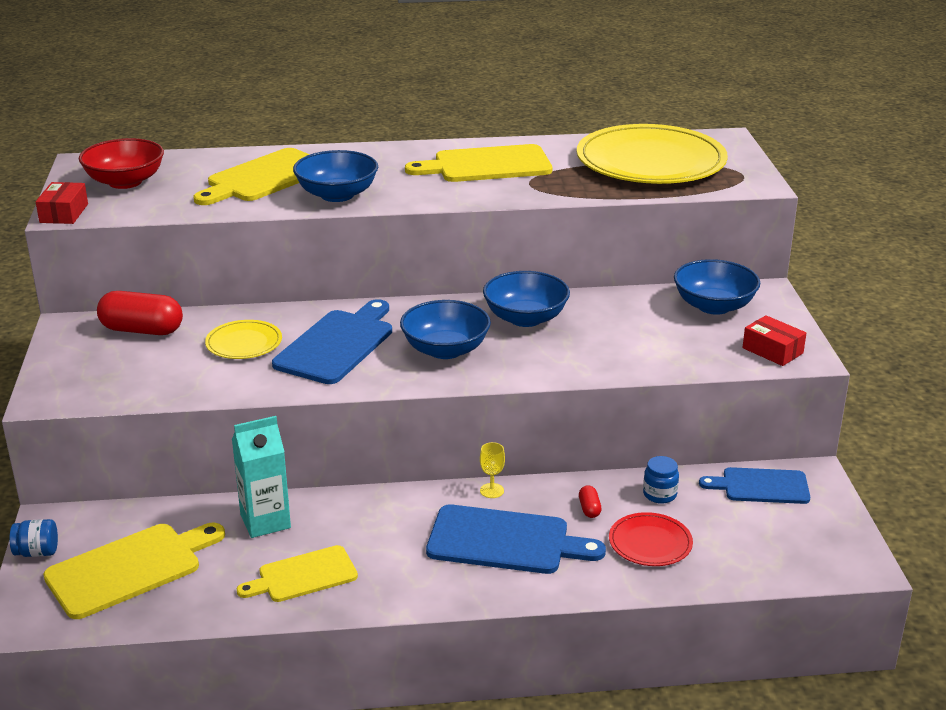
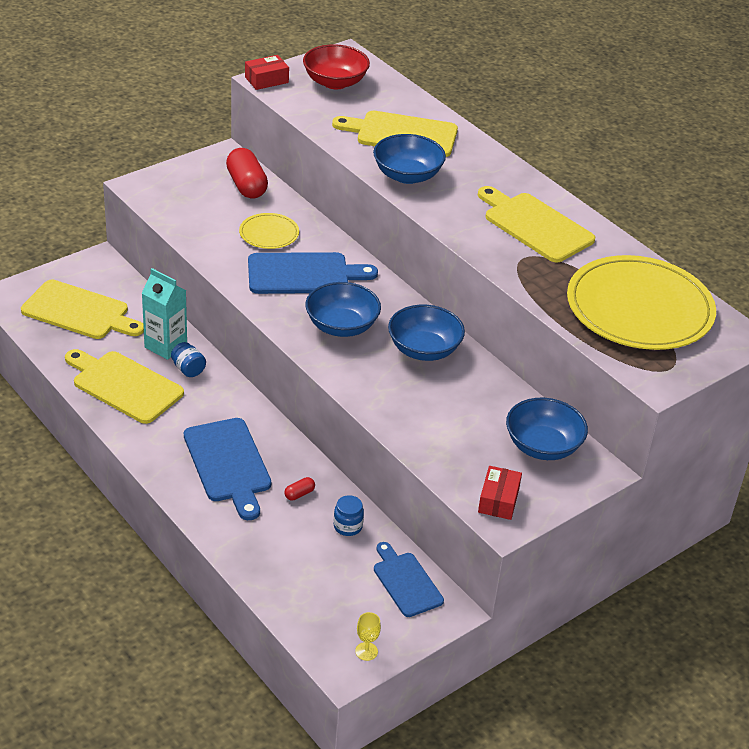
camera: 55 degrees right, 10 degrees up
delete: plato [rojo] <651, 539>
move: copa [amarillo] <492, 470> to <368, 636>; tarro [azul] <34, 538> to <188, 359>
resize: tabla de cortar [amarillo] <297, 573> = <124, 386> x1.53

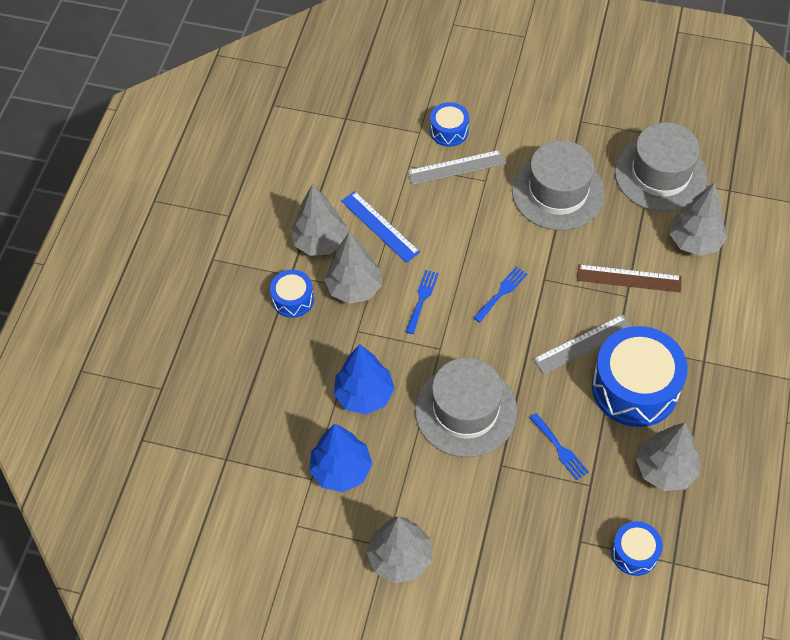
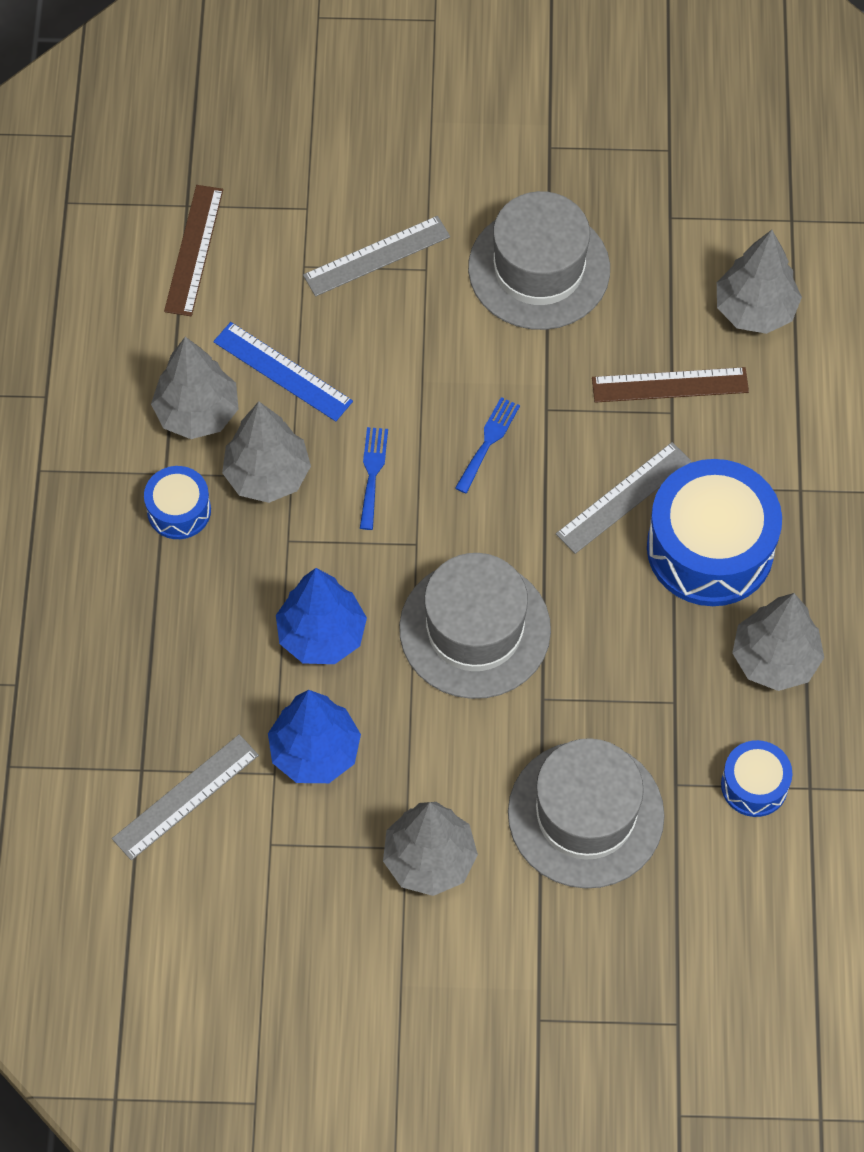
camera: 15 degrees left, 5 degrees up
delete: tambor [azul] <449, 124>; tenedor [azul] <559, 446>
insert: regla [marrón] <193, 250>; regla [gris] <185, 797>
move: sombrero [gris] <661, 167> to <586, 813>

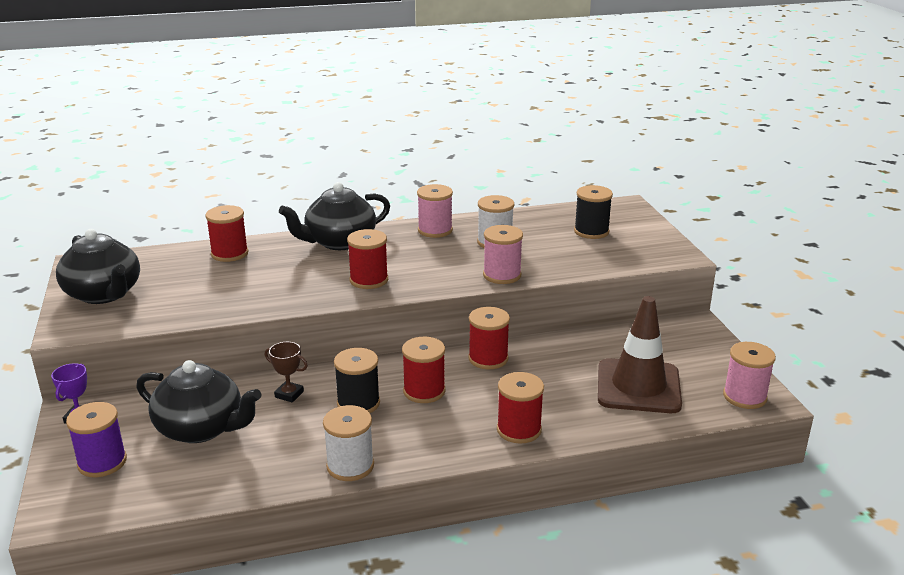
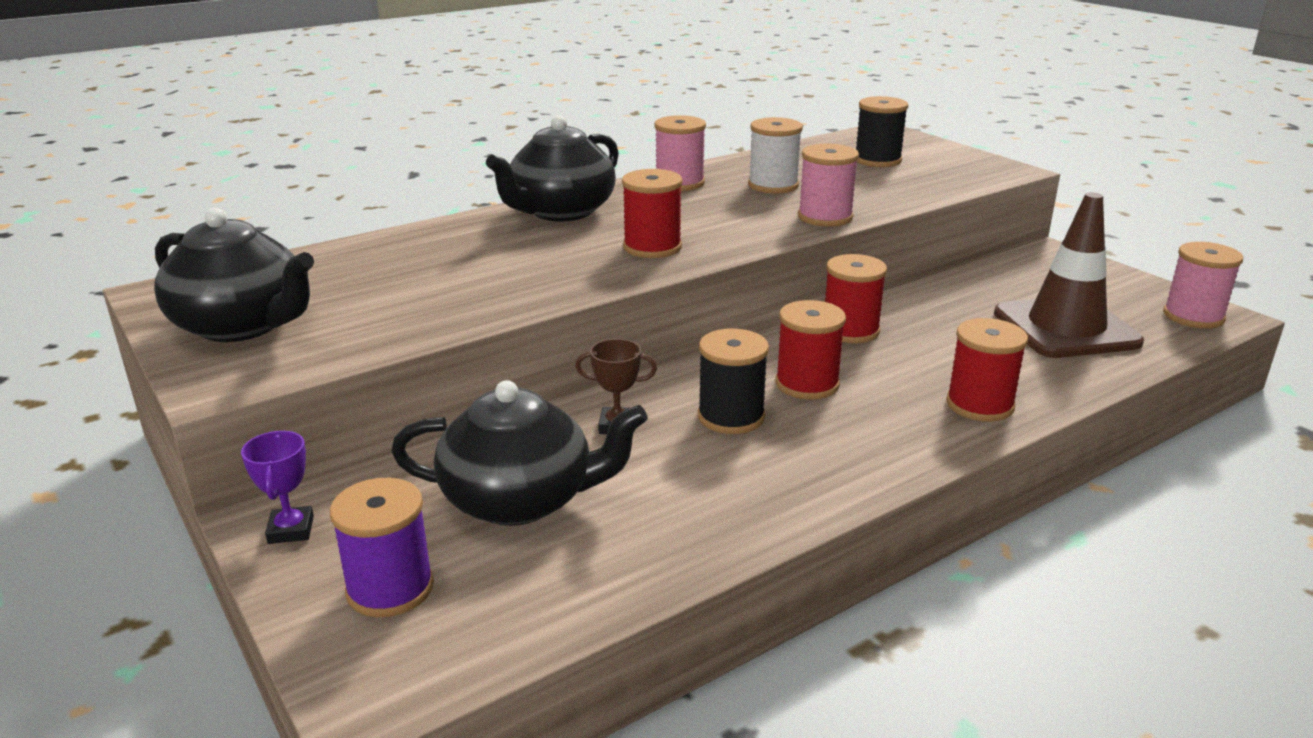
camera: 20 degrees left, 0 degrees up
delete: carrete [rojo] <226, 233>; carrete [blanco] <348, 443>

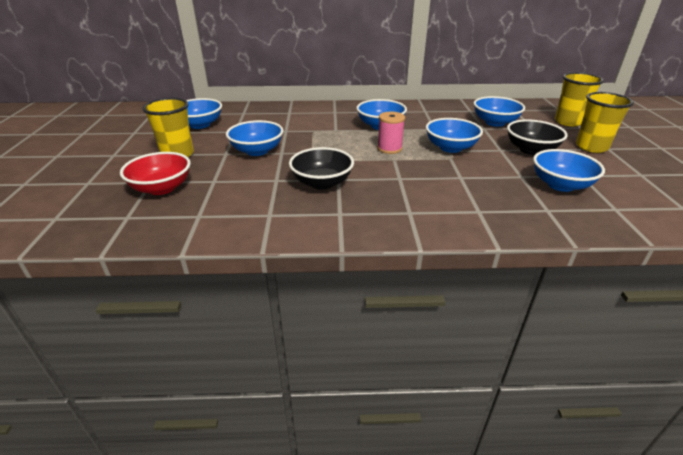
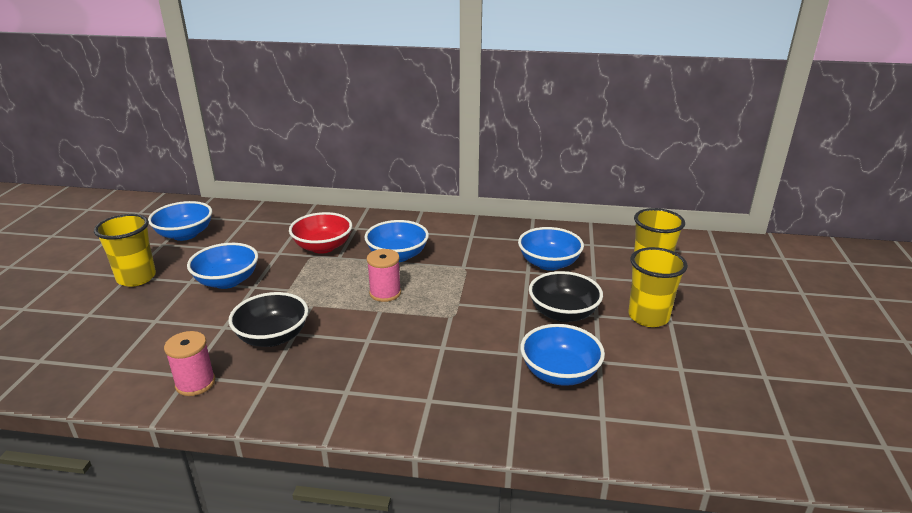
camera: 10 degrees right, 5 degrees down
delete: cuenco [azul] <454, 135>
insert: carrete [rosa] <189, 363>
move: cuenco [rojo] <155, 173> to <320, 233>

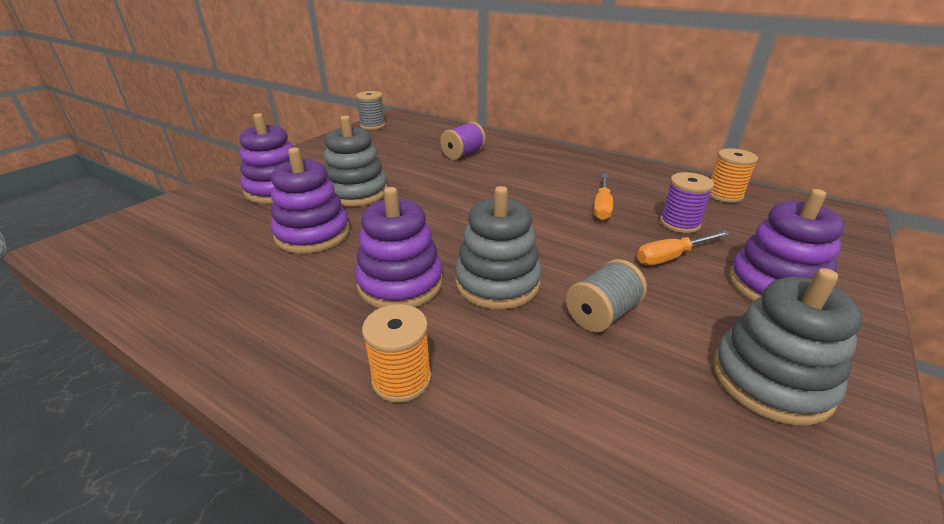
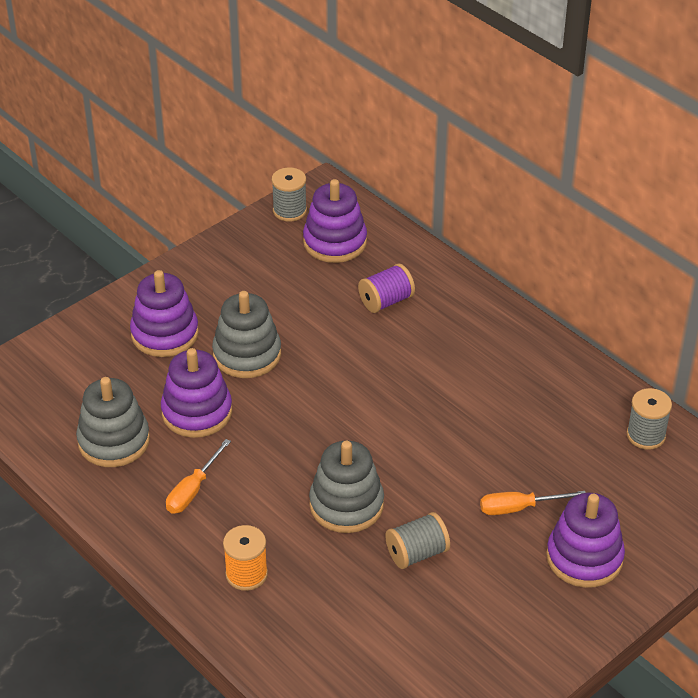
camera: 15 degrees right, 10 degrees up
delete: carrete [morado] <687, 202>
move: destornillador [naranja] <603, 197> to <198, 476>; juguete apilable [morado] <399, 247> to <335, 221>; juguete apilable [gris] <787, 346> to <113, 422>
recolor: carrete [naranja] <733, 175> to carrete [gris] <649, 419>

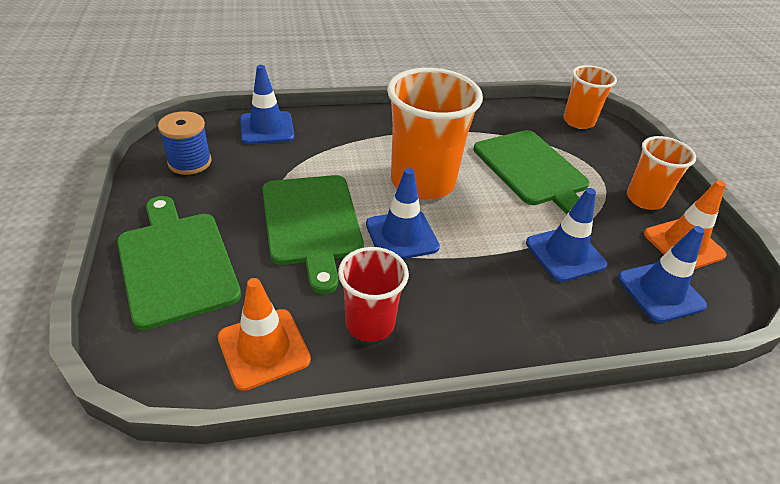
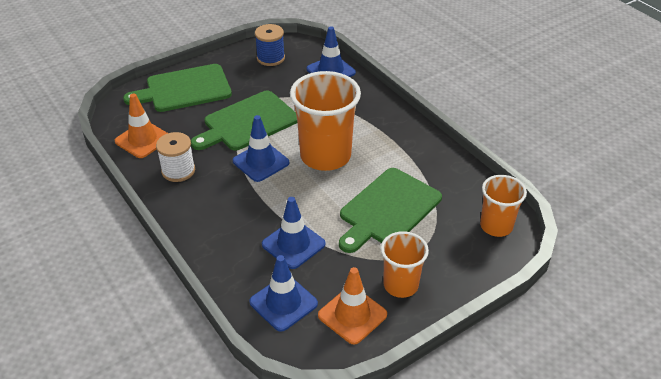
camera: 70 degrees right, 0 degrees up
replace: vaso [rojo] <373, 294> to carrete [blanco] <175, 157>
rotate: tabla de cortar [verde] <179, 263> = <177, 88> 150 degrees counterclockwise

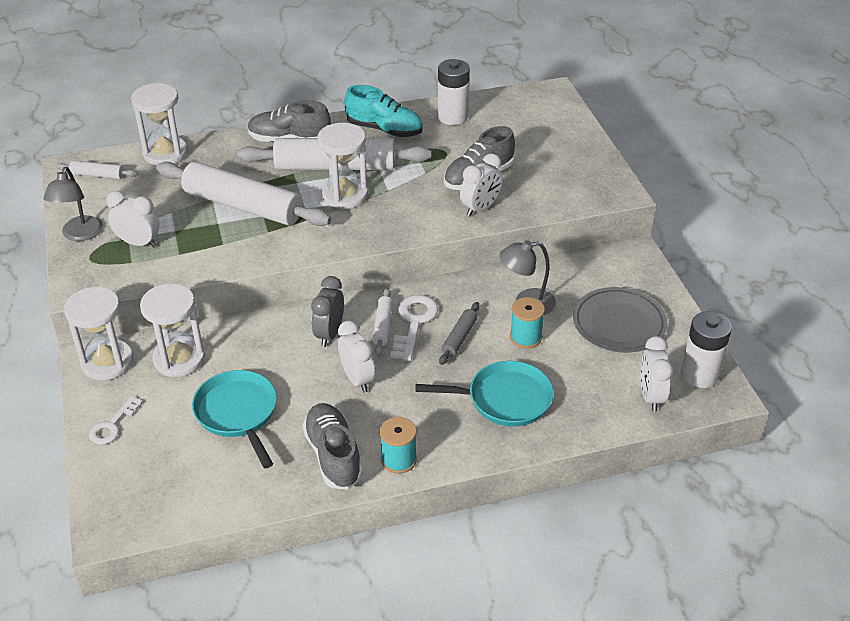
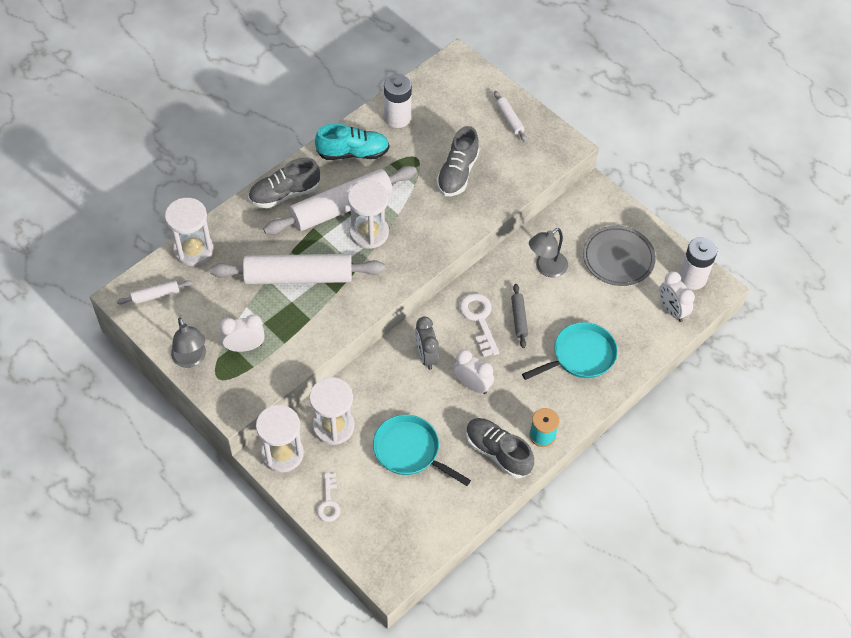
camera: 30 degrees left, 15 degrees up
delete: despertador [blanco] <481, 184>; carrete [turquesa] <527, 323>
move: rodillo [blanco] <382, 321> to <510, 116>

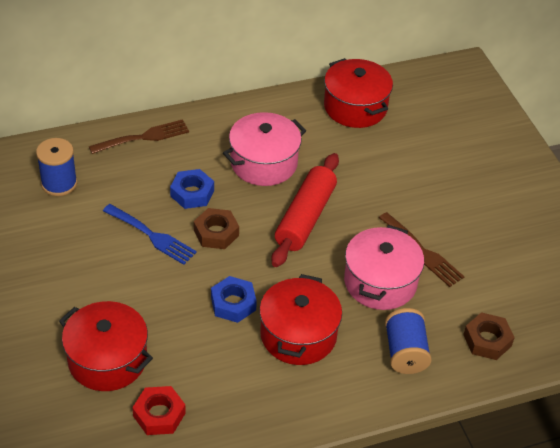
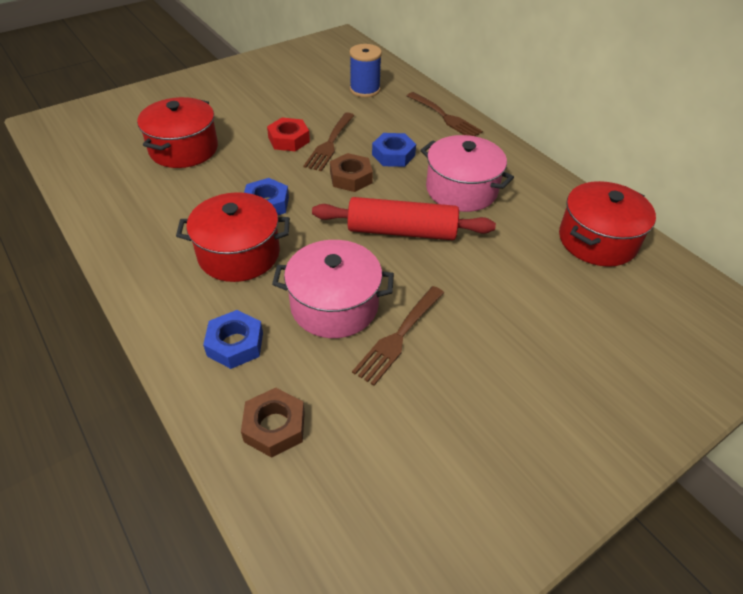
camera: 75 degrees right, 0 degrees up
move: tuerca [rojo] <159, 410> to <288, 134>
replace: carrete [azul] <408, 341> to tuerca [azul] <233, 339>
recolor: tenedor [azul] <150, 234> to tenedor [marrón] <329, 142>

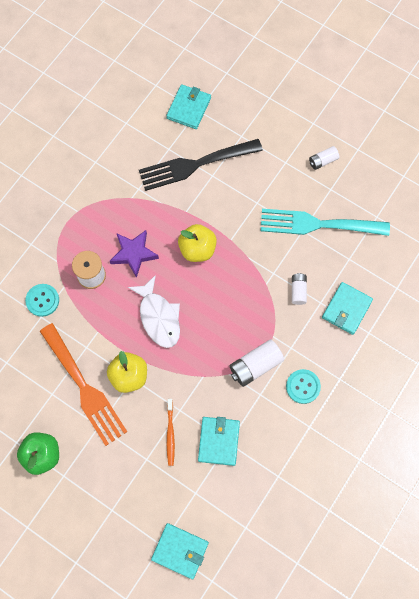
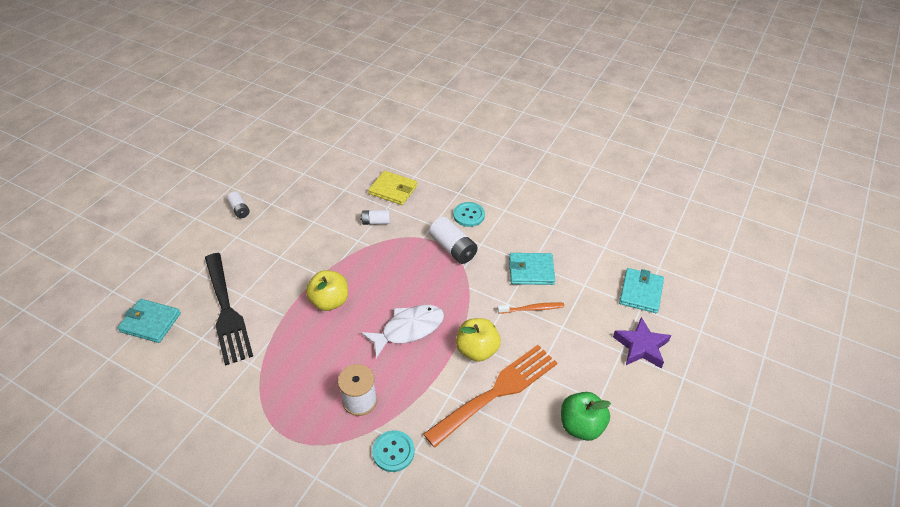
camera: 95 degrees left, 25 degrees down
delete: tenedor [turquesa] <325, 222>
move: estrella [morado] <134, 254> to <642, 342>
recolor: cartera [turquesa] <347, 308> to cartera [amarillo] <392, 188>

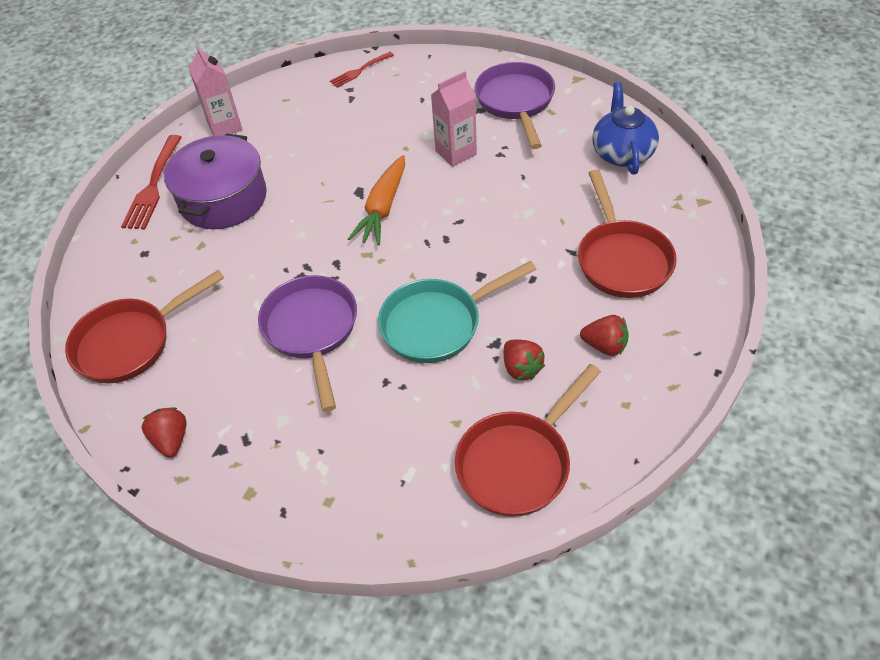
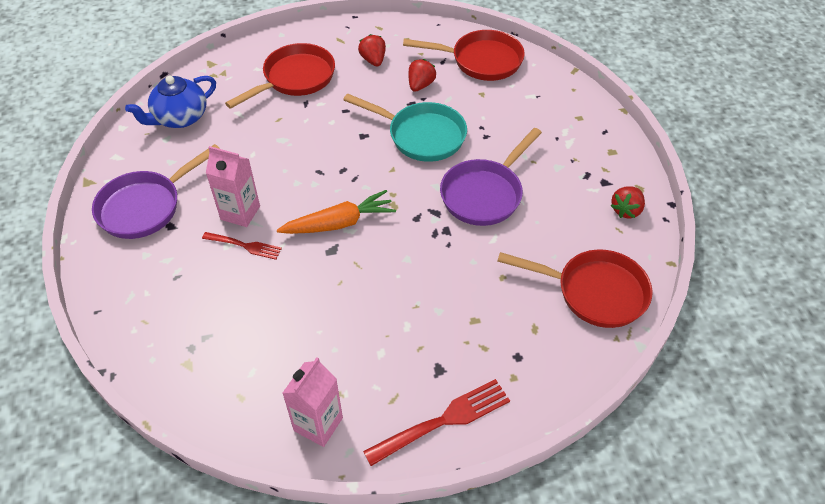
camera: 130 degrees left, 0 degrees up
delete: olla [morado] <215, 181>
move: tenedor [rojo] <362, 70> to <242, 246>

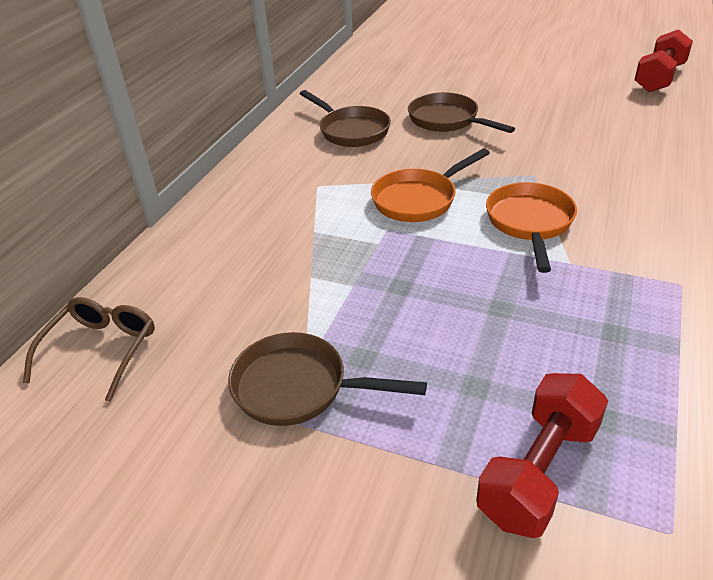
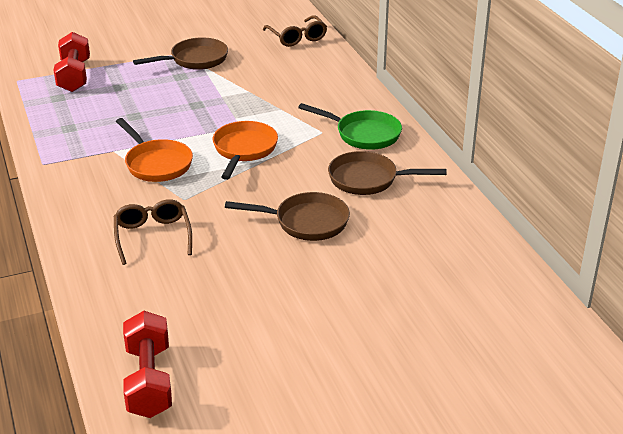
camera: 135 degrees right, 5 degrees down
insert: sartén [verde] <350, 126>; gafas [marrón] <153, 232>

